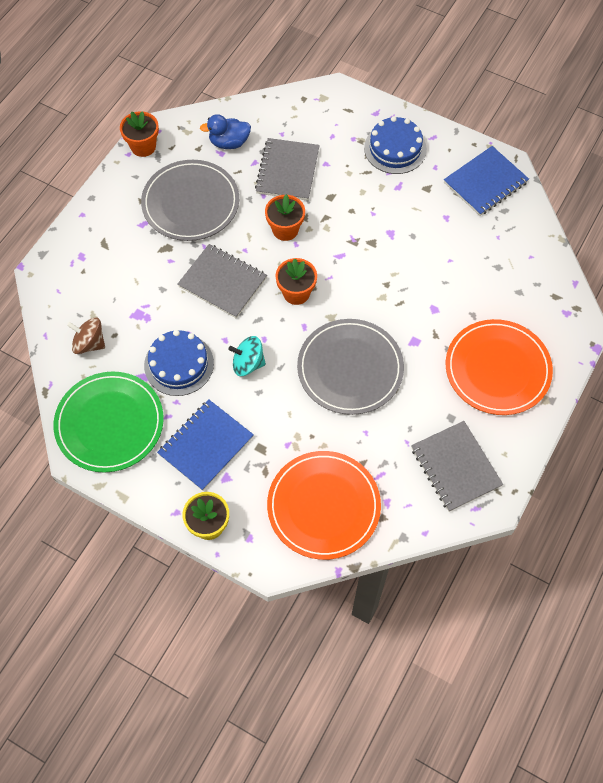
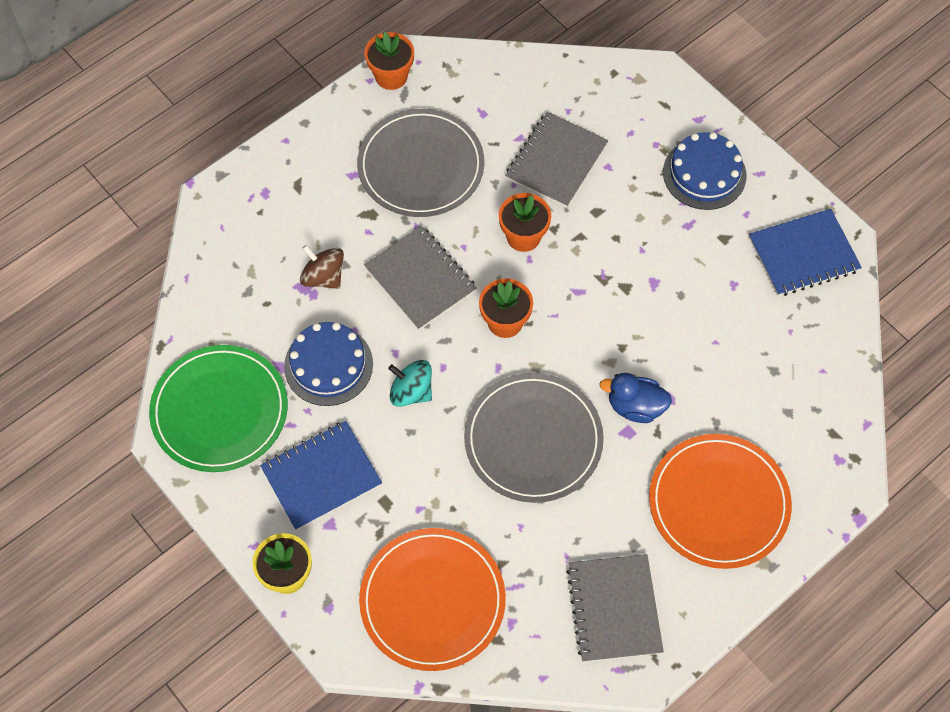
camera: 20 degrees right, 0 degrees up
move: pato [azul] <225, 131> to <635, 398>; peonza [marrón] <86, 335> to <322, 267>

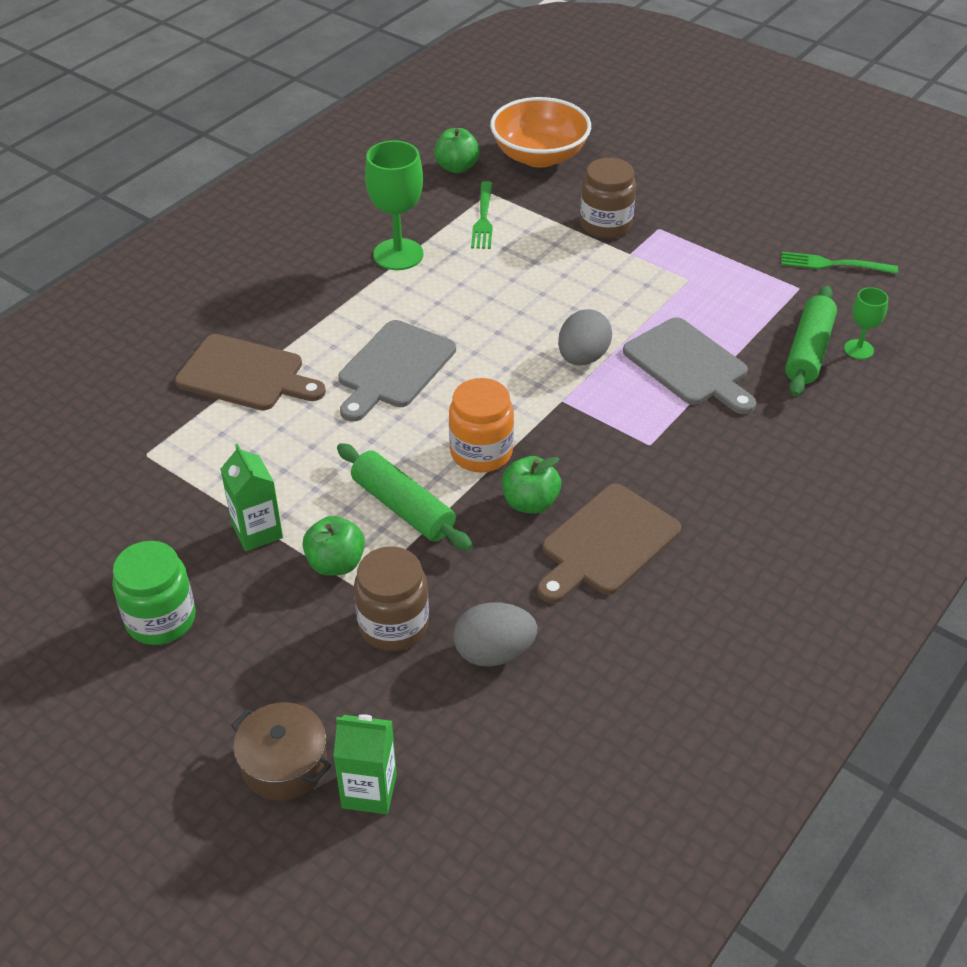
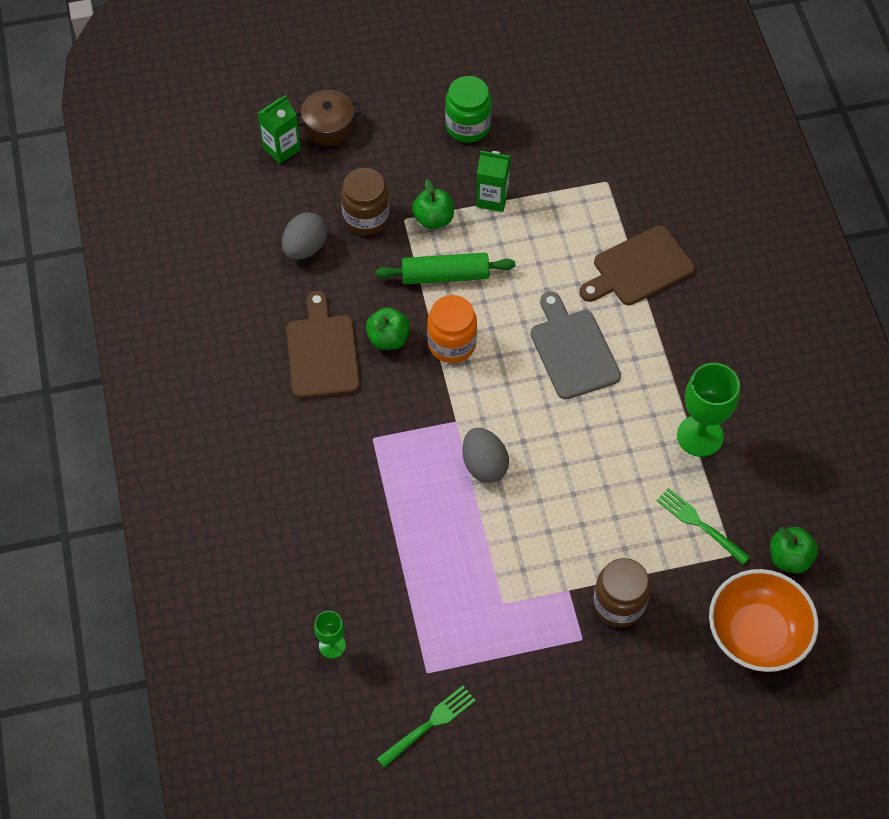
camera: 130 degrees right, 15 degrees up
delete: rodillo [verde] <811, 341>; tabla de cortar [gris] <689, 365>

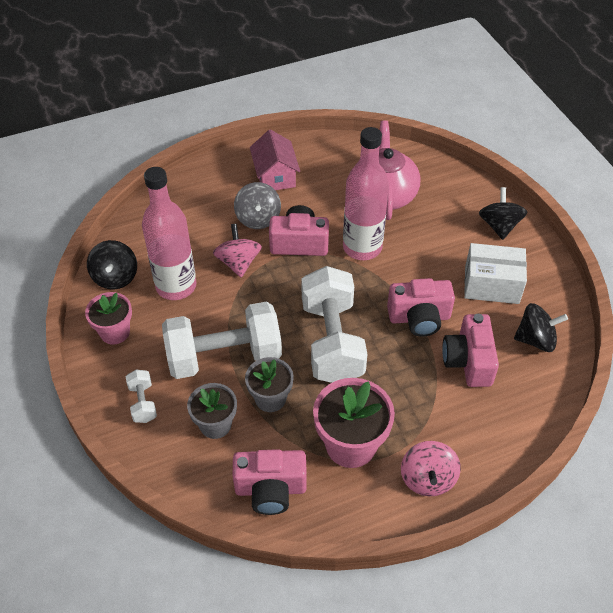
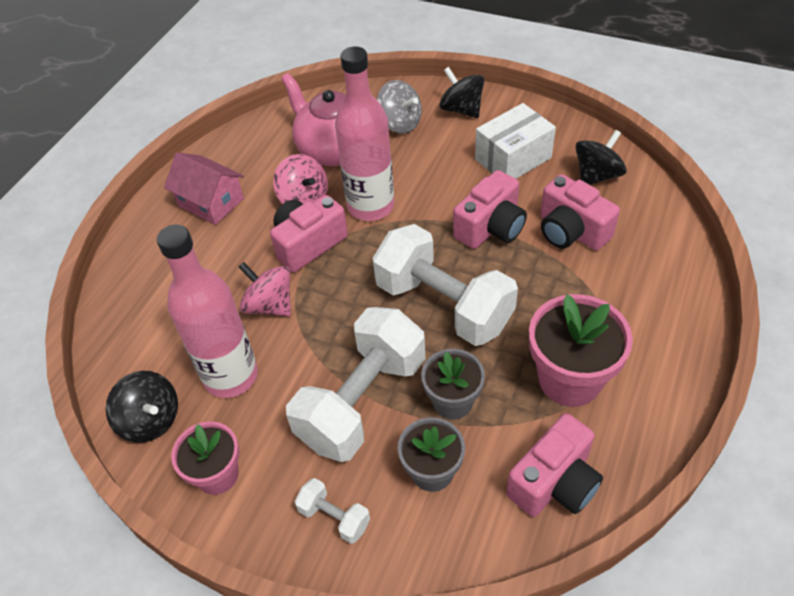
camera: 40 degrees left, 0 degrees up
move: peonza [gris] <257, 205> to <399, 107>; peonza [rosa] <431, 468> to <300, 179>

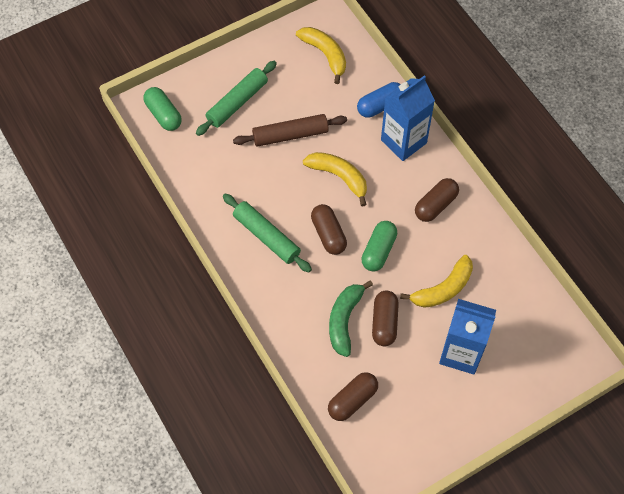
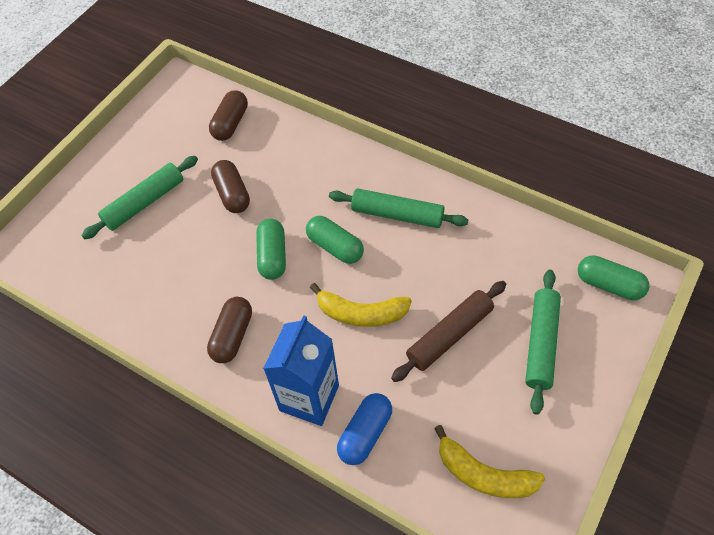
camera: 155 degrees right, 5 degrees down
delete: plátano [amarillo] <436, 281>; plátano [verde] <351, 319>
replace: cartón de leche [azul] <467, 337> to rodillo [verde] <139, 197>
recolor: cápsula [marrón] <329, 229> to cápsula [verde] <335, 240>

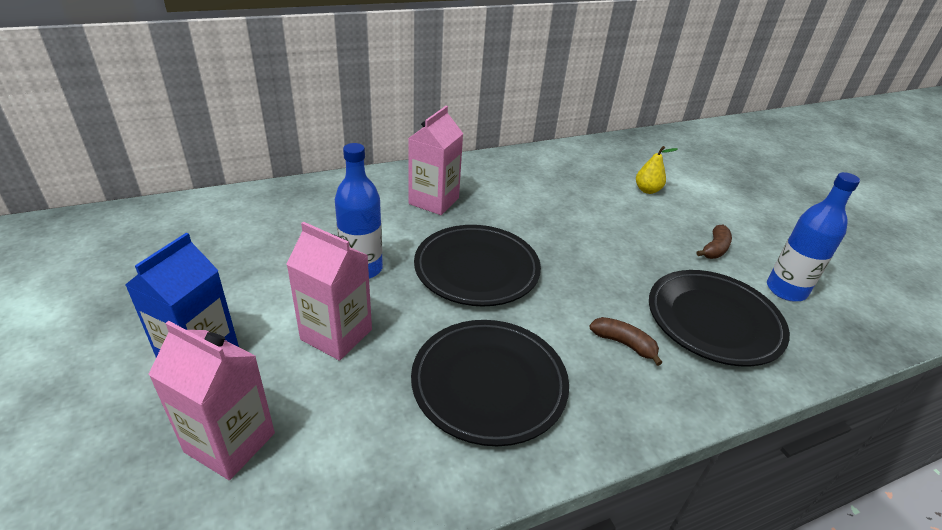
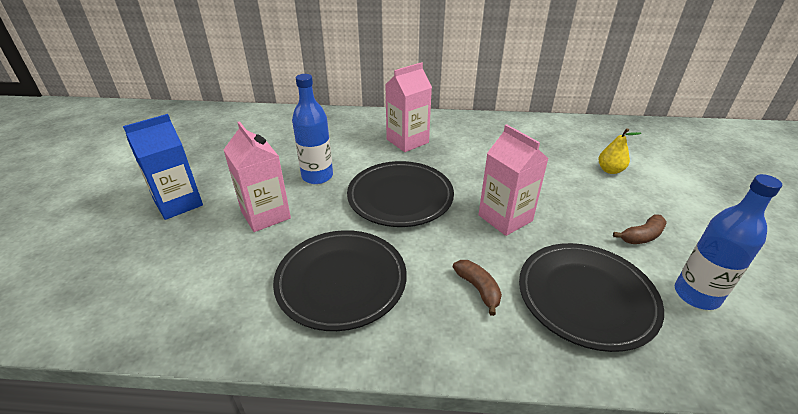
camera: 30 degrees right, 0 degrees up
move: cartón de leche [rosa] <211, 400> to <513, 180>

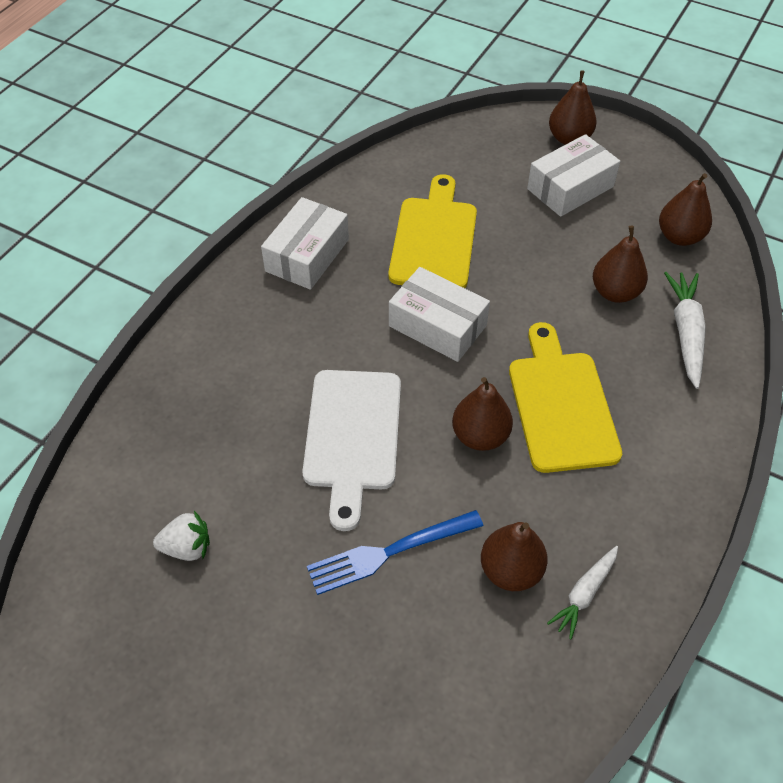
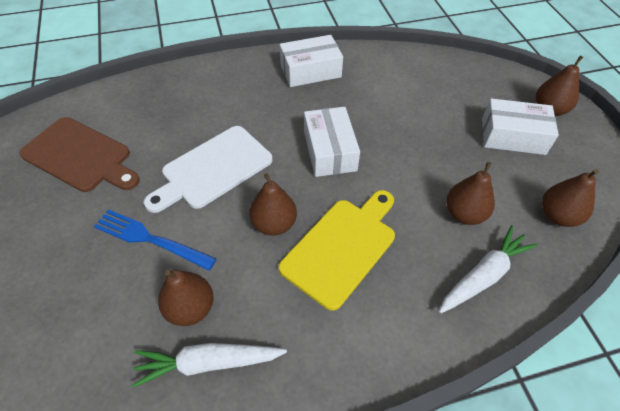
camera: 45 degrees right, 0 degrees up
delete: tabla de cortar [amarillo] <432, 231>
replace: fresa [blanco] <181, 536> to tabla de cortar [marrón] <79, 154>
resize: zanahoria [blanco] <582, 593> = <209, 365> x1.55

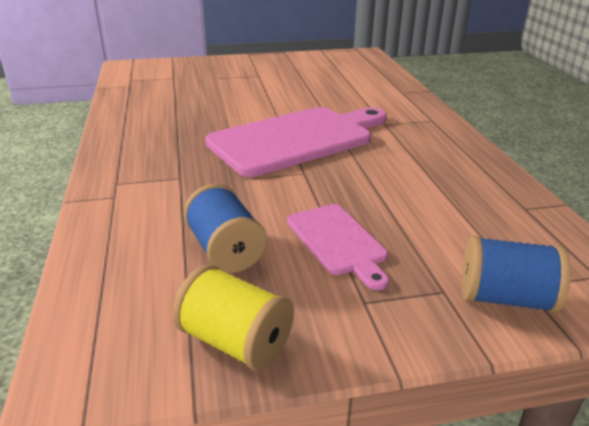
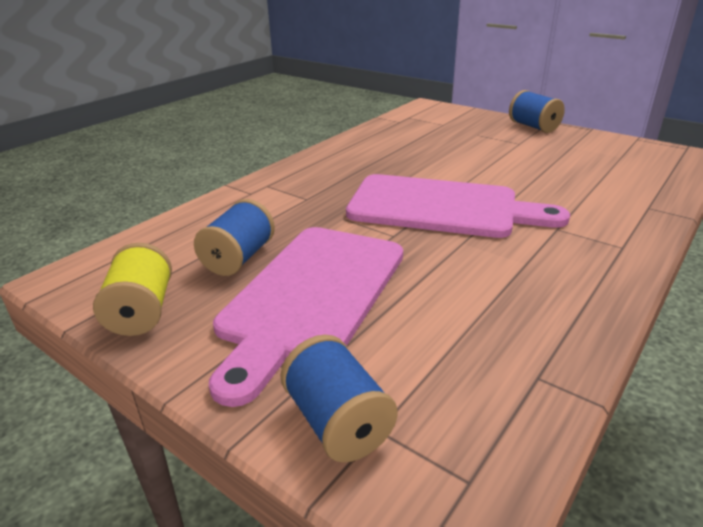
camera: 50 degrees right, 0 degrees up
insert: carrete [azul] <537, 111>
resize: tabla de cortar [rosa] <338, 247> = <306, 317> x1.93

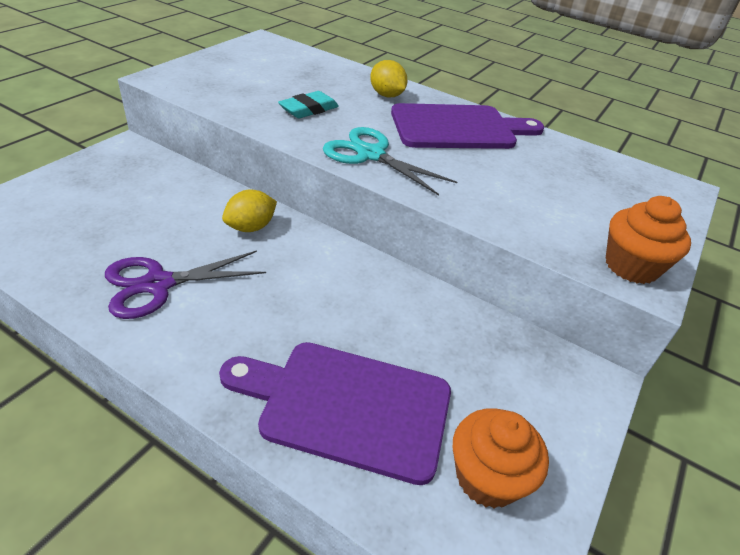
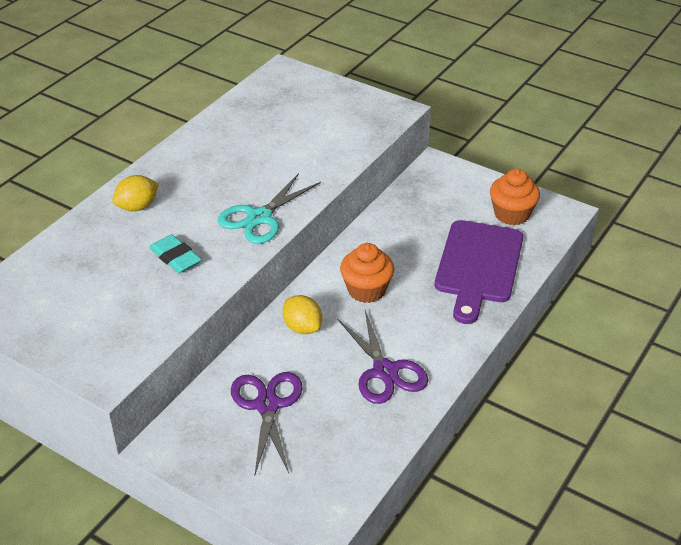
camera: 85 degrees left, 0 degrees up
delete: tabla de cortar [morado] <467, 126>
insert: tijeras [morado] <267, 424>
move: magdalena [naranja] <648, 240> to <367, 273>

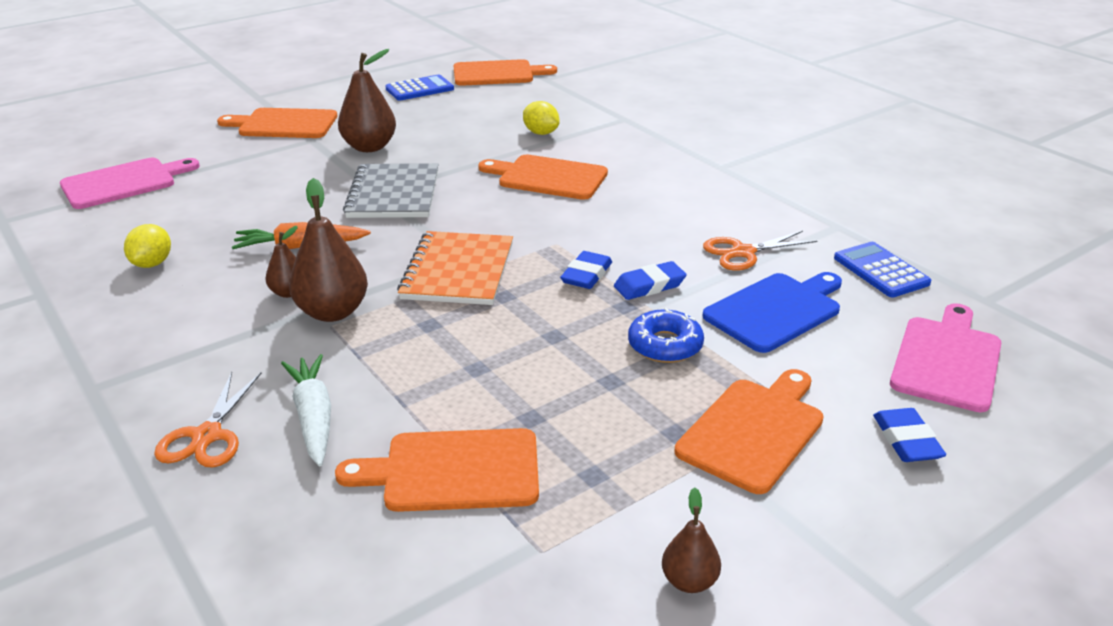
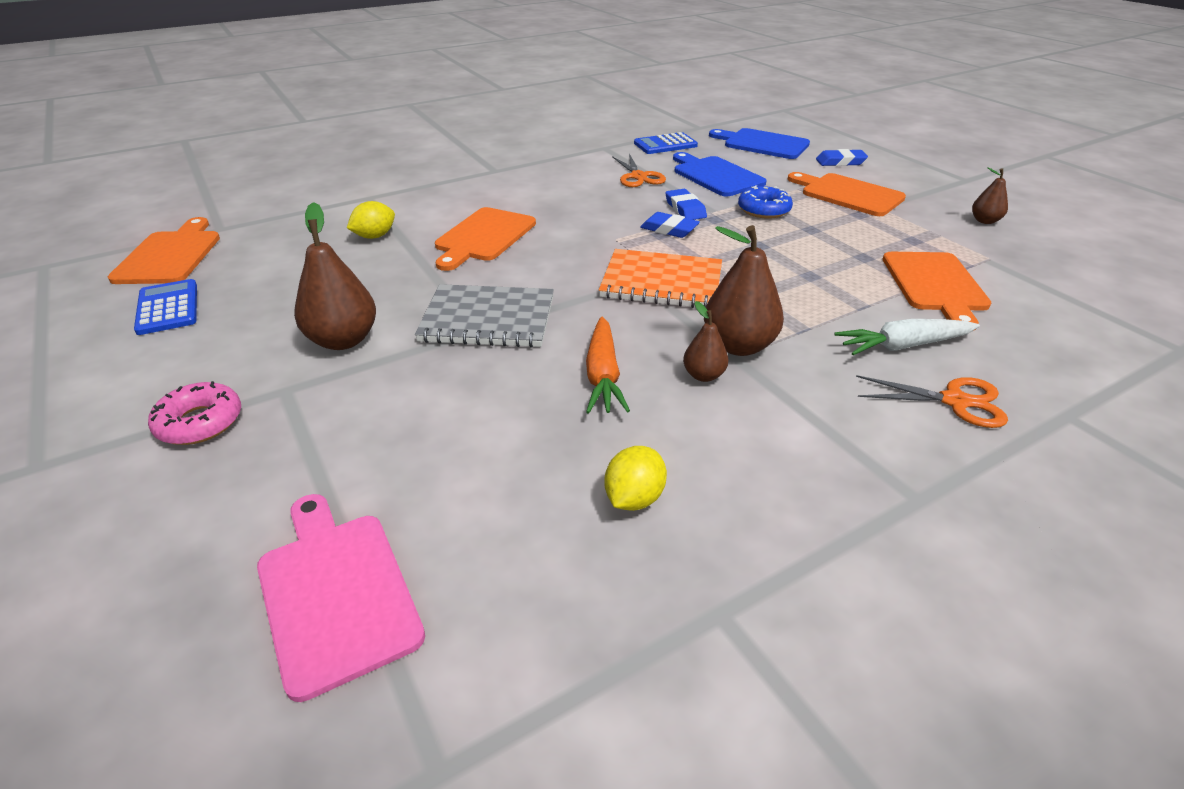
camera: 85 degrees left, 5 degrees up
replace: tabla de cortar [naranja] <277, 123> to rosquilla [rosa] <194, 413>
recolor: tabla de cortar [rosa] <945, 357> to tabla de cortar [azul] <759, 143>
rotate: limón [amarillo] <147, 246> = <635, 478> 75 degrees counterclockwise

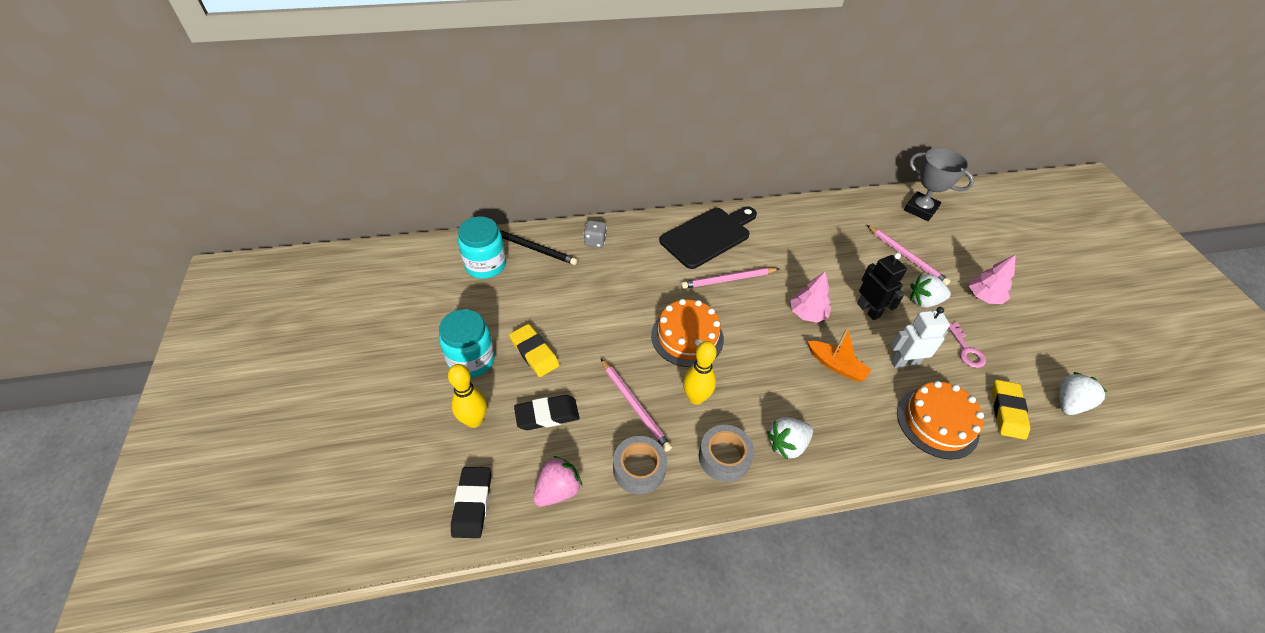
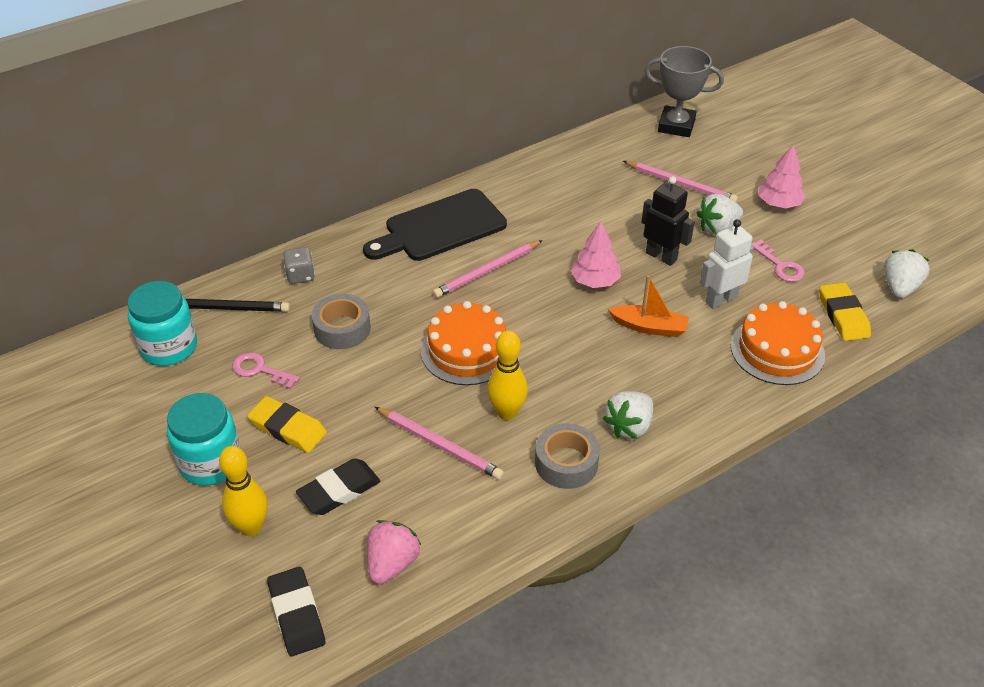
camera: 20 degrees left, 5 degrees down
insert: llave [rosa] <266, 370>
move: cinta adhesiva [gris] <640, 465> to <341, 321>
rotate: tabla de cortar [negro] <708, 237> = <435, 225> 150 degrees counterclockwise

